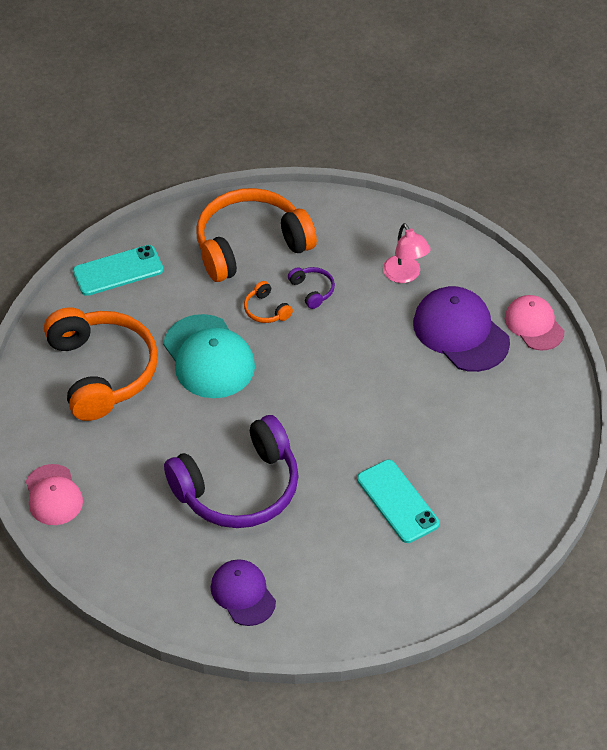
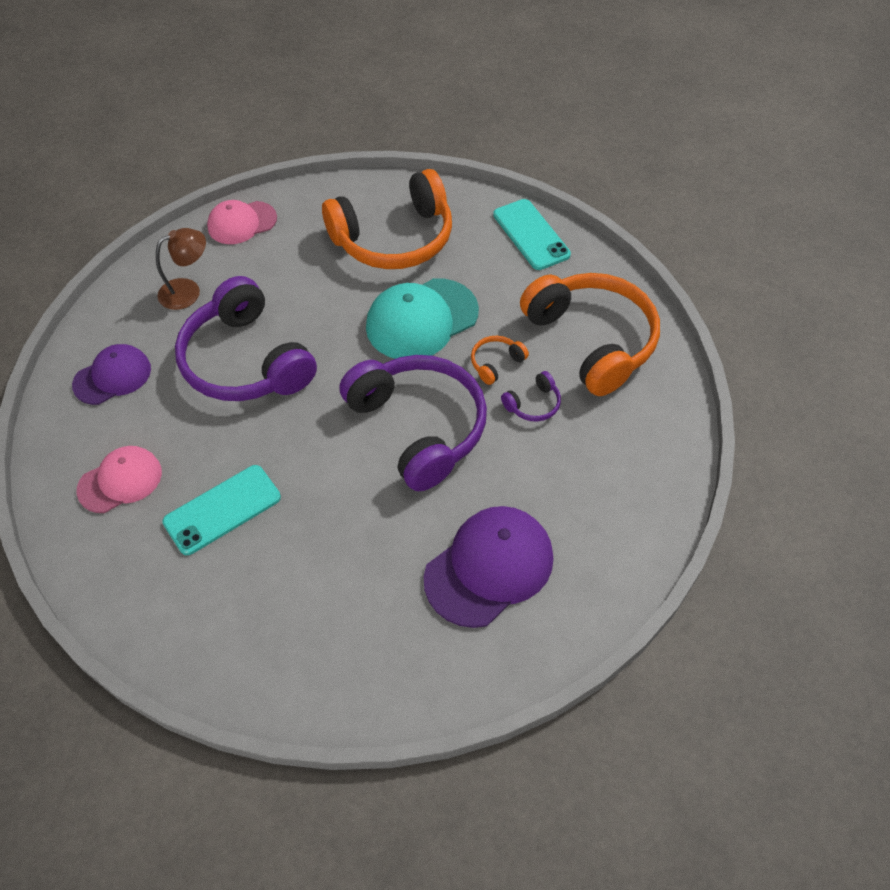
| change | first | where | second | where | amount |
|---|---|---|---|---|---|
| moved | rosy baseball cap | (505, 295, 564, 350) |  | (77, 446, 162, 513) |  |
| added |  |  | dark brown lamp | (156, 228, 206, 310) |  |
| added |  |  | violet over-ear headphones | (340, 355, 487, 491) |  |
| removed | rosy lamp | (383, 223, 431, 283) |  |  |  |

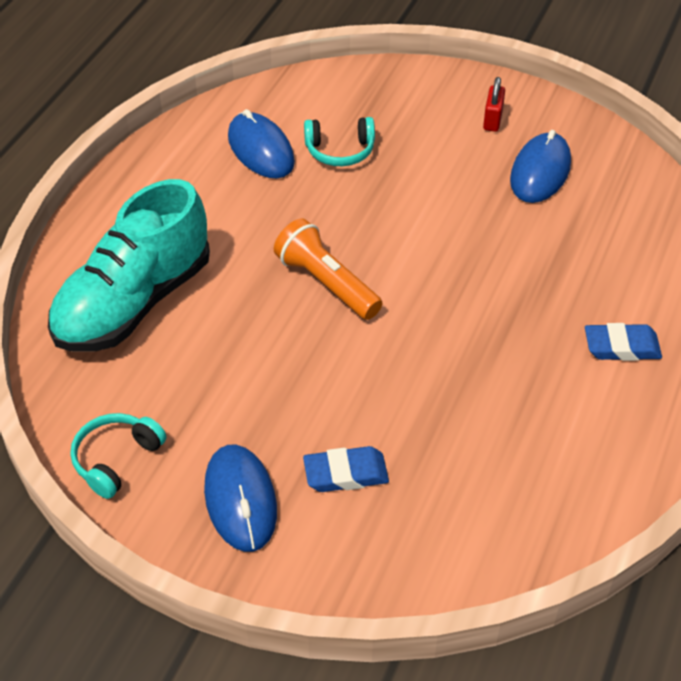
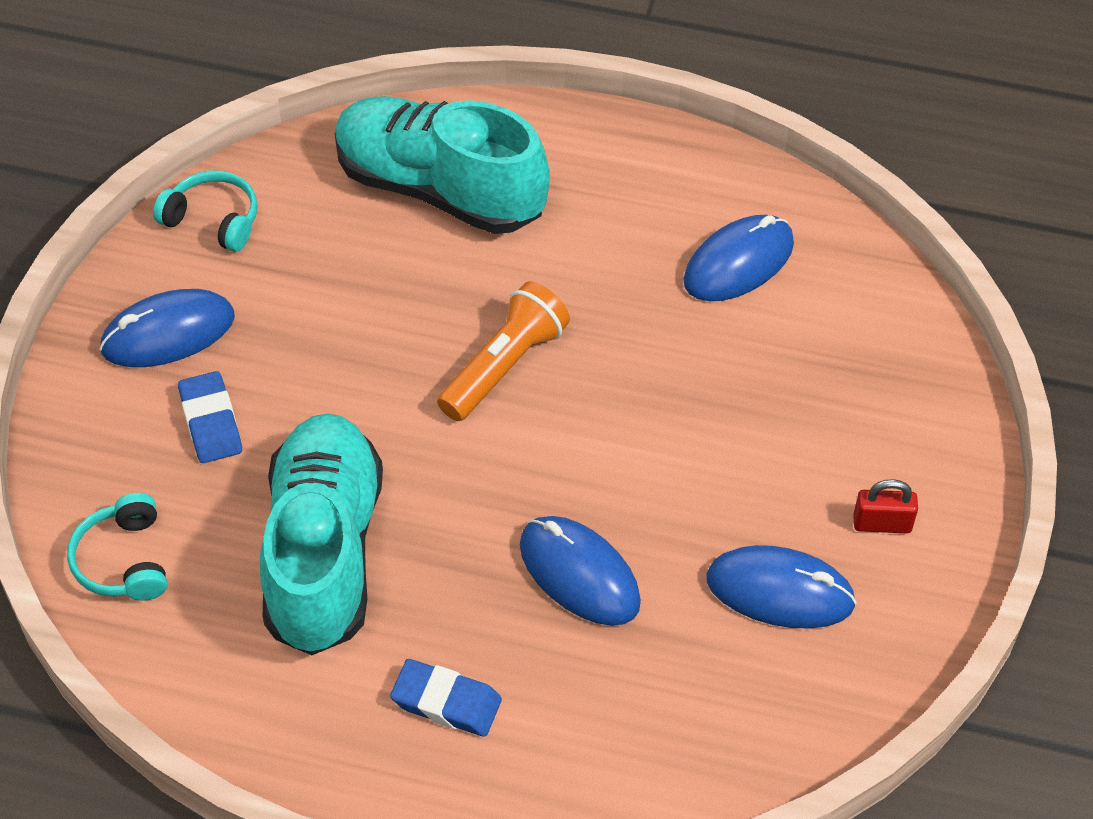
| change | first | where | second | where | amount |
|---|---|---|---|---|---|
| moved | turquoise over-ear headphones | (304, 117, 375, 166) |  | (67, 493, 167, 601) |  |
| added |  |  | turquoise shoe | (260, 413, 383, 655) |  |
| turned | royal blue gum eraser | (585, 323, 662, 361) |  | (390, 659, 502, 737) | 60 degrees counterclockwise |
| added |  |  | royal blue mouse | (520, 516, 641, 626) |  |

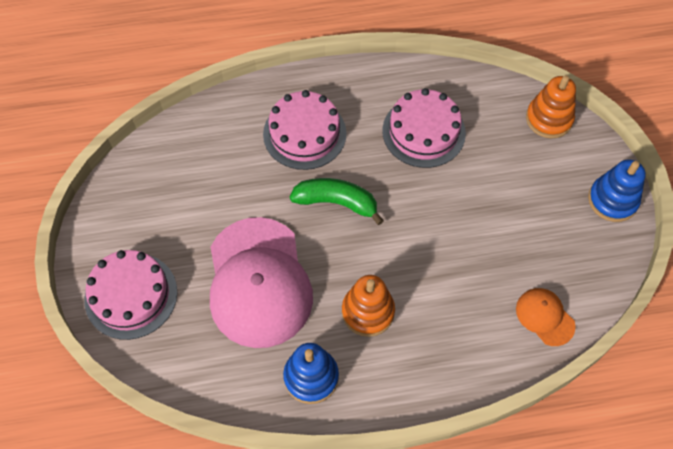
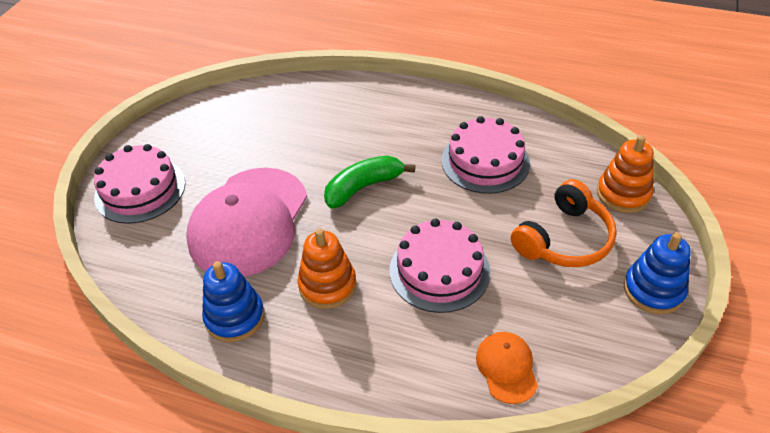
| change | first | where | second | where | amount |
|---|---|---|---|---|---|
| turned | leaf-green banana fruit | (290, 178, 384, 225) |  | (324, 155, 415, 208) | 75 degrees counterclockwise |
| moved | rosy cake | (263, 90, 346, 170) |  | (389, 219, 490, 313) |  |
| added |  |  | orange-coloured over-ear headphones | (511, 179, 617, 267) |  |

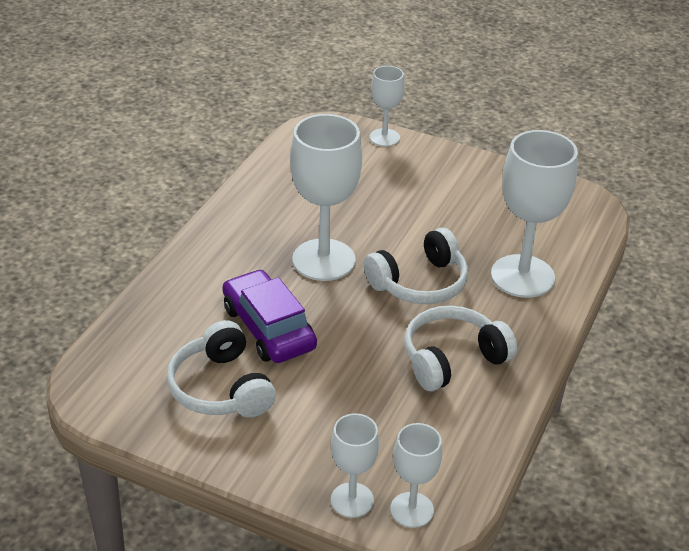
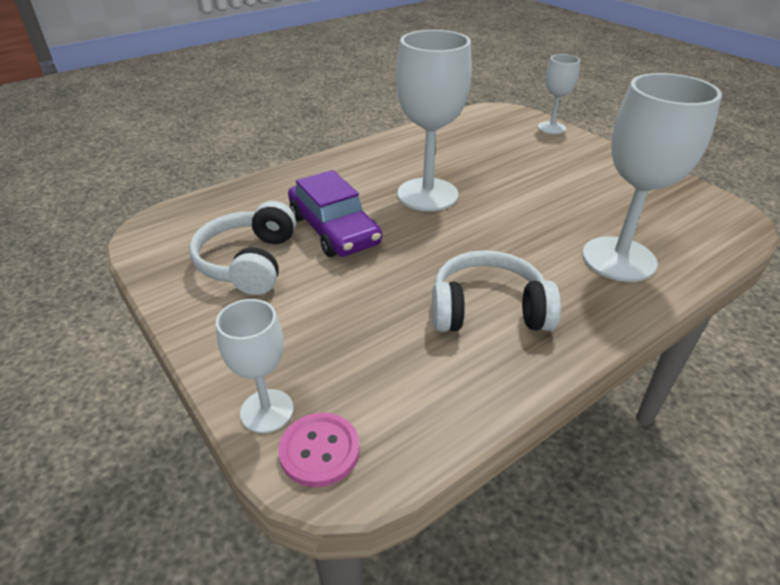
| change | first | where | second | where | amount |
|---|---|---|---|---|---|
| replaced | snow-white goblet | (390, 423, 442, 528) | rosy button | (279, 413, 360, 487) |  |
| turned | violet automobile | (222, 269, 317, 363) |  | (288, 170, 382, 257) | 150 degrees clockwise |
| removed | snow-white over-ear headphones | (364, 228, 468, 304) |  |  |  |

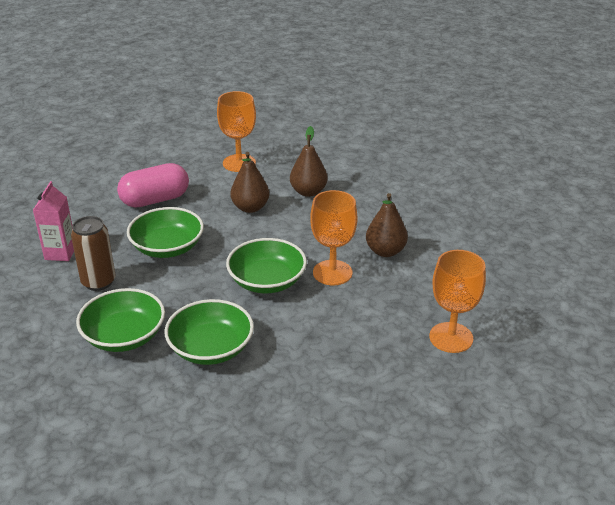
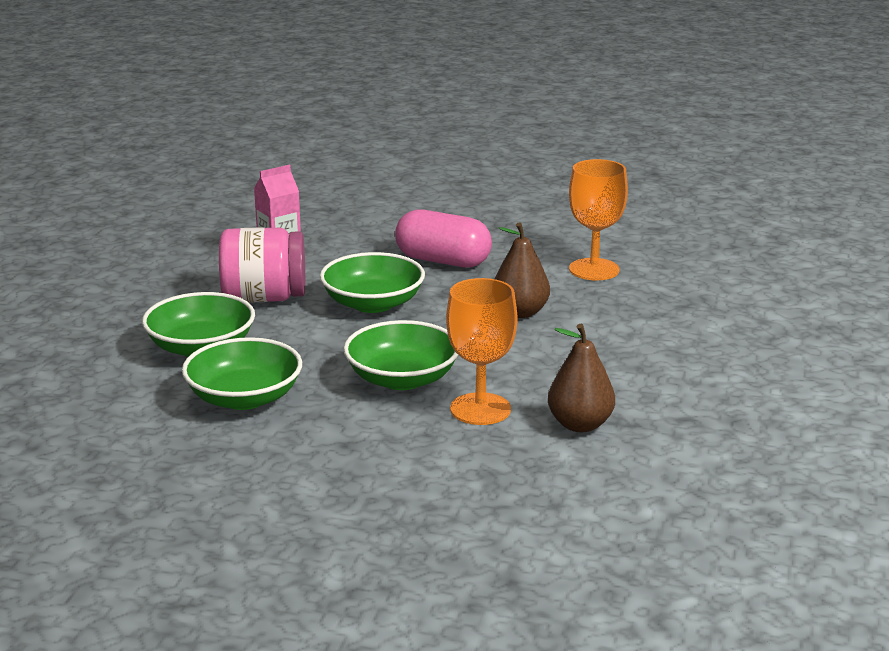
| change | first | where | second | where | amount |
|---|---|---|---|---|---|
| replaced | dark brown tin | (71, 216, 115, 291) | rosy jam jar | (219, 227, 305, 303) |  |
| removed | dark brown pear | (290, 126, 328, 197) |  |  |  |
| removed | orange-coloured goblet | (429, 250, 486, 353) |  |  |  |

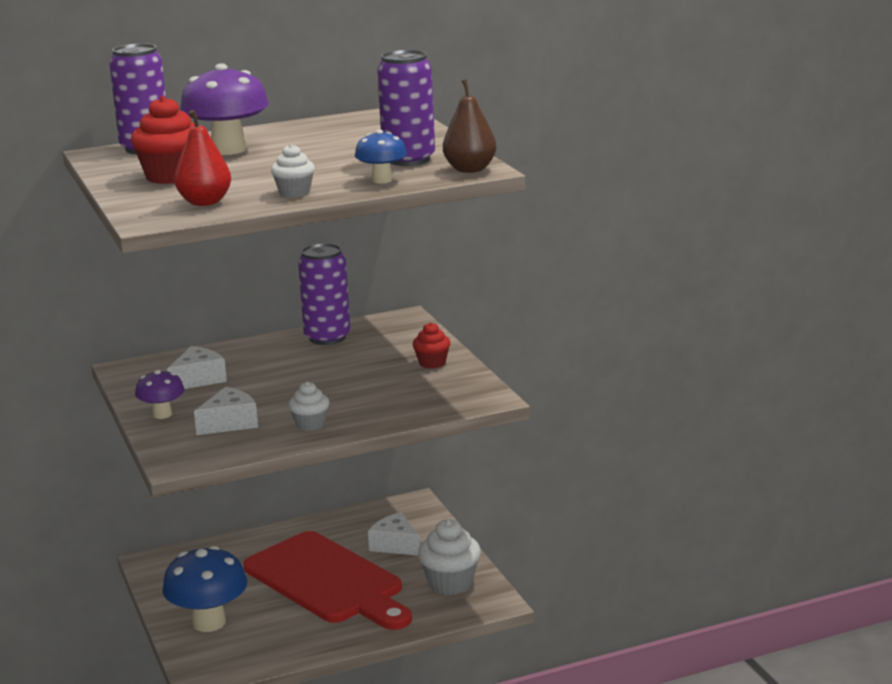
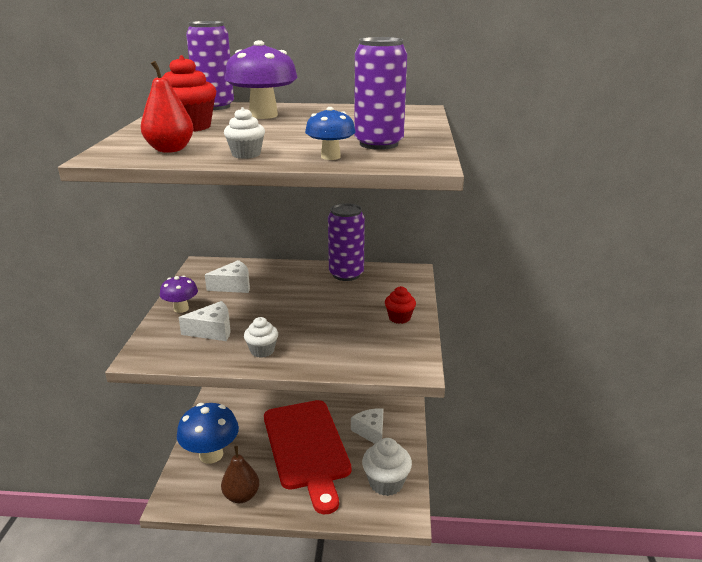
| change | first | where | second | where | amount |
|---|---|---|---|---|---|
| moved | dark brown pear | (443, 79, 497, 173) |  | (221, 446, 259, 503) |  |

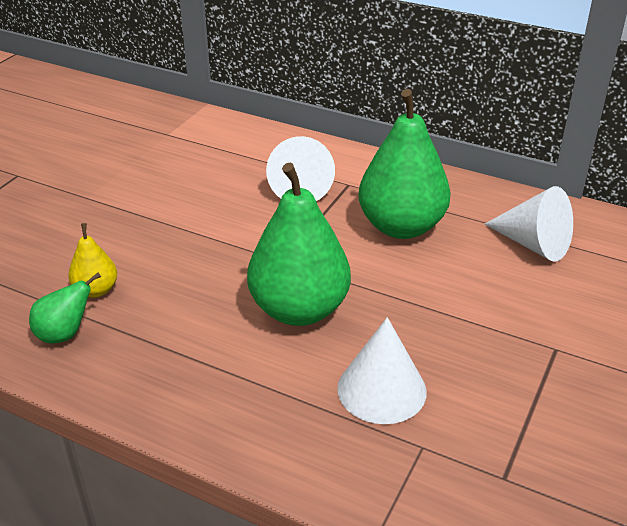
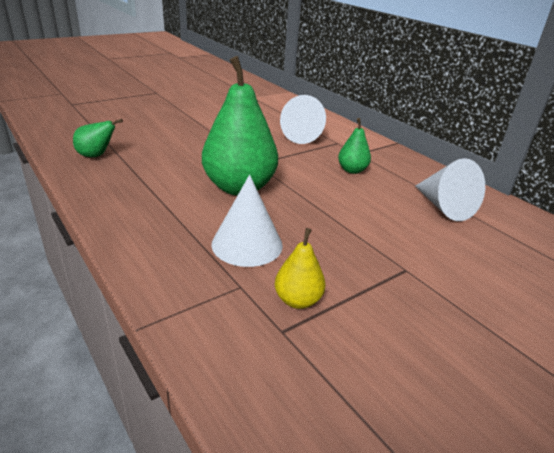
| change | first | where | second | where | amount |
|---|---|---|---|---|---|
| moved | bright yellow pear | (68, 223, 117, 298) |  | (275, 228, 325, 309) |  |
| resized | leaf-green pear | (358, 89, 451, 239) |  | (338, 118, 371, 174) | x0.48 |

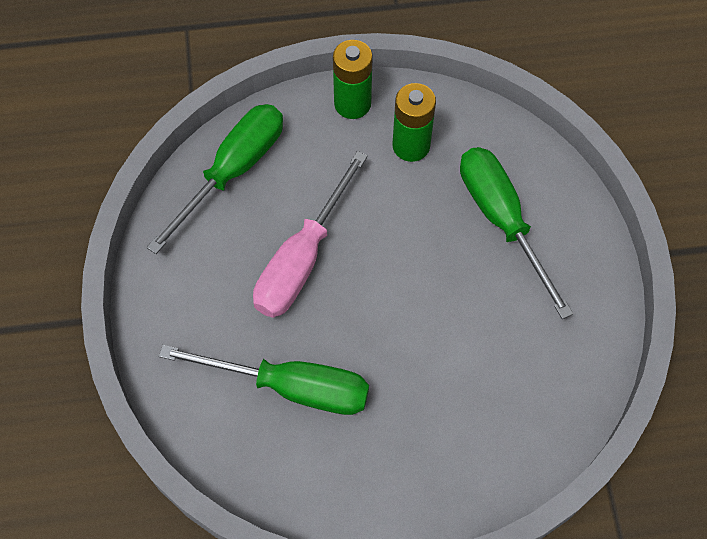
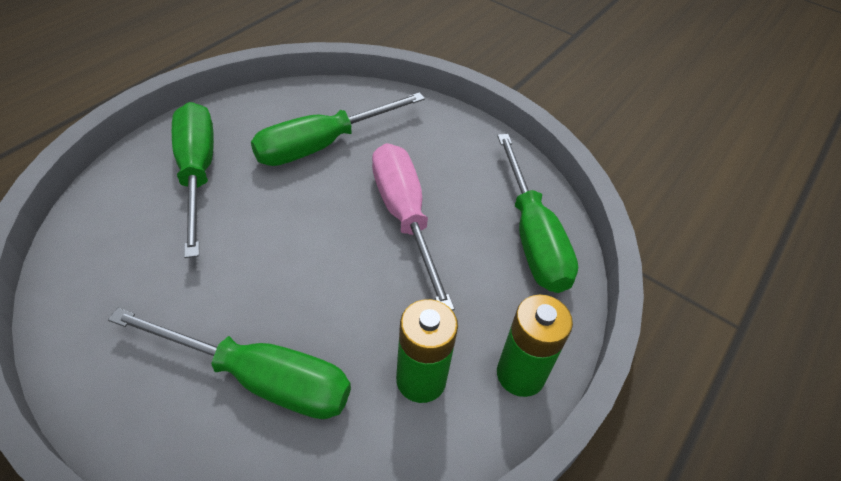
| change | first | where | second | where | amount |
|---|---|---|---|---|---|
| added |  |  | leaf-green screwdriver | (172, 102, 214, 258) |  |

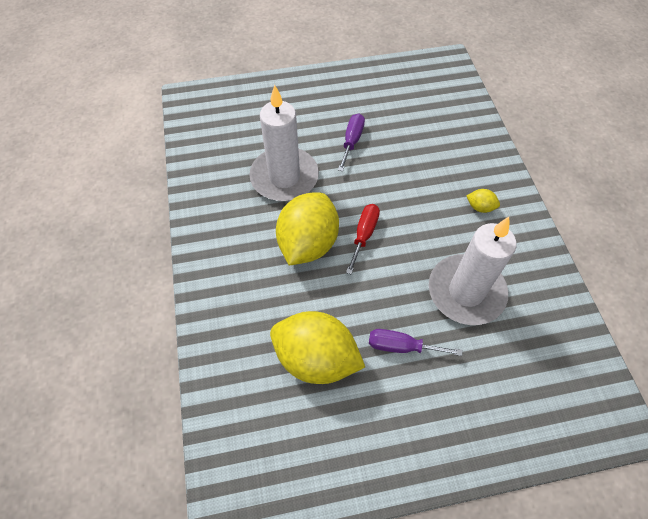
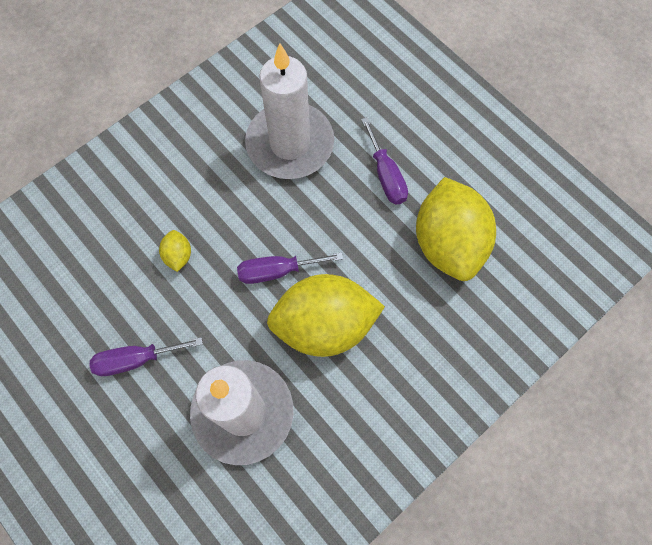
| change | first | where | second | where | amount |
|---|---|---|---|---|---|
| moved | bright yellow toy lemon | (467, 189, 500, 213) |  | (159, 230, 191, 272) |  |
| recoloured | red screwdriver | (346, 204, 380, 274) | violet screwdriver | (237, 252, 343, 284) |  |

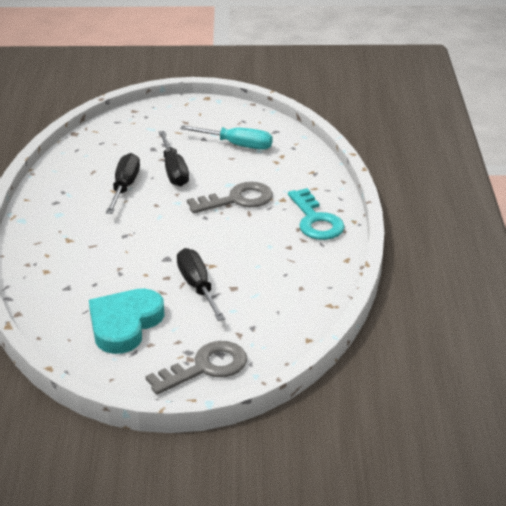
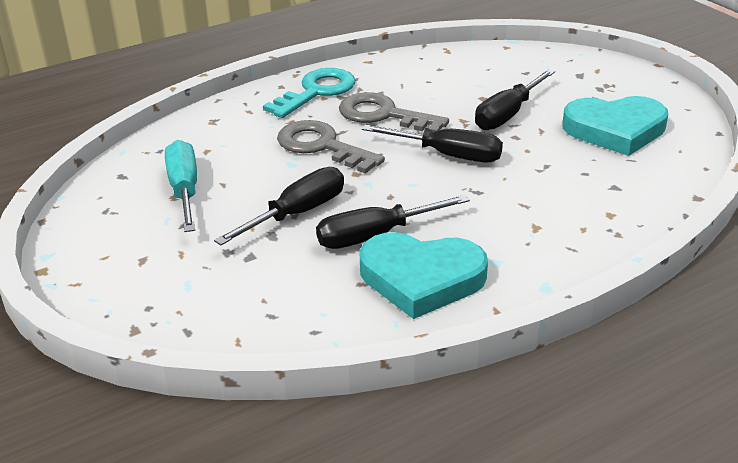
| change | first | where | second | where | amount |
|---|---|---|---|---|---|
| moved | ash-grey door key | (146, 341, 247, 395) |  | (339, 92, 449, 132) |  |
| added |  |  | turquoise heart shape | (359, 232, 488, 319) |  |
| added |  |  | ebony screwdriver | (362, 124, 503, 162) |  |

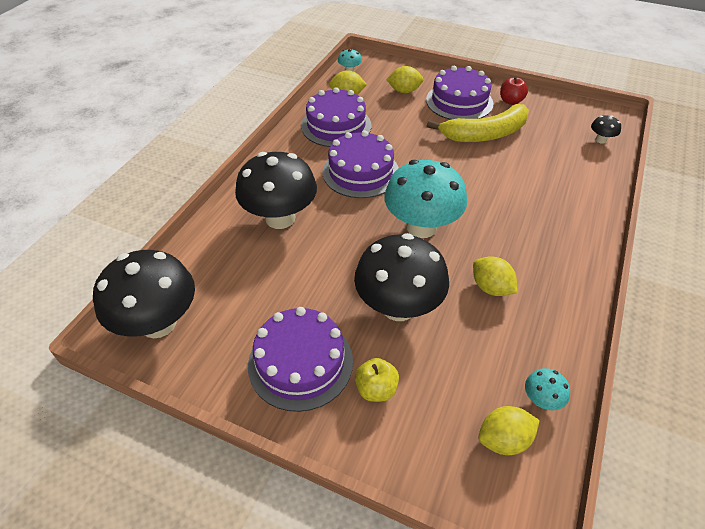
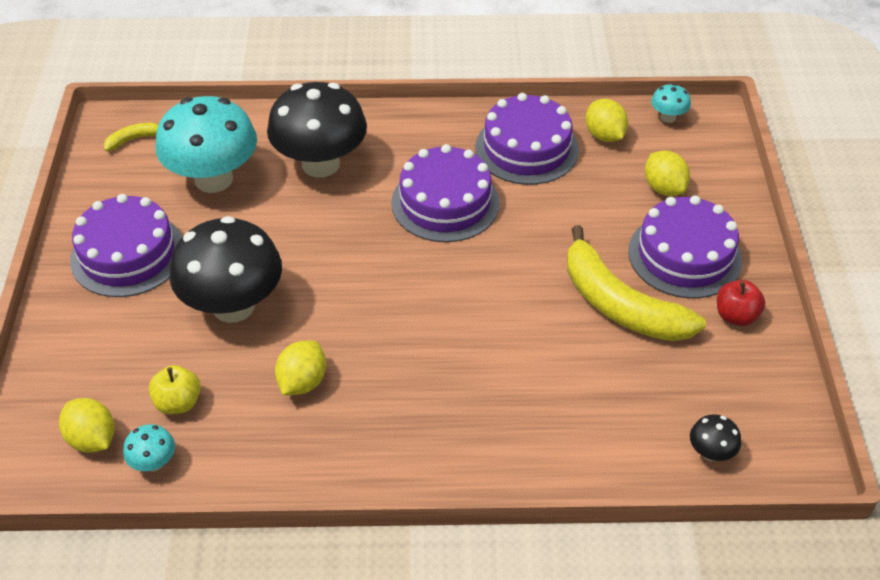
| change | first | where | second | where | amount |
|---|---|---|---|---|---|
| replaced | ebony toadstool | (93, 250, 195, 338) | bright yellow banana fruit | (104, 123, 159, 151) |  |
| moved | bright yellow toy apple | (355, 358, 399, 402) |  | (149, 365, 201, 414) |  |
| moved | turquoise toadstool | (384, 160, 467, 238) |  | (155, 96, 257, 193) |  |

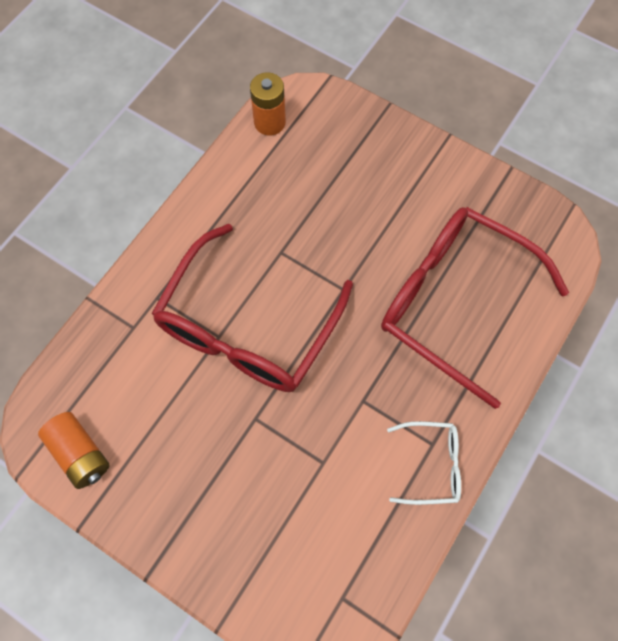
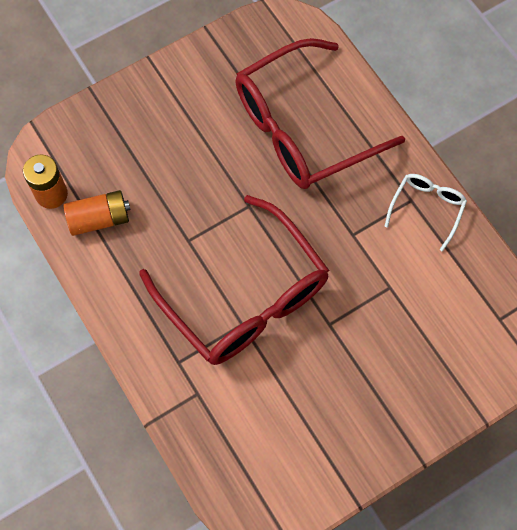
| change | first | where | second | where | amount |
|---|---|---|---|---|---|
| moved | orange-coloured AA battery | (38, 412, 110, 489) |  | (64, 190, 130, 236) |  |

